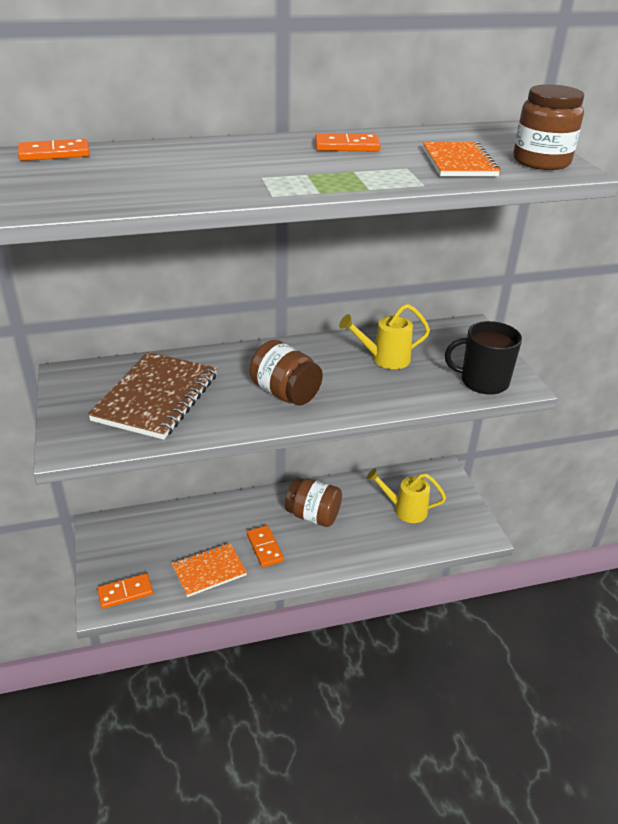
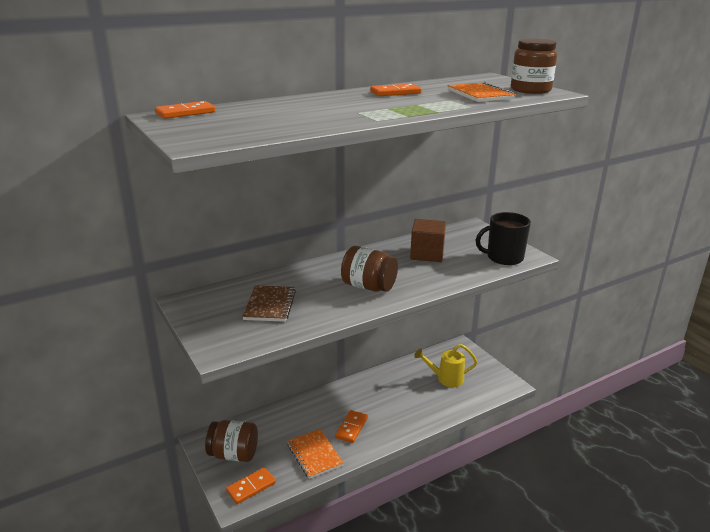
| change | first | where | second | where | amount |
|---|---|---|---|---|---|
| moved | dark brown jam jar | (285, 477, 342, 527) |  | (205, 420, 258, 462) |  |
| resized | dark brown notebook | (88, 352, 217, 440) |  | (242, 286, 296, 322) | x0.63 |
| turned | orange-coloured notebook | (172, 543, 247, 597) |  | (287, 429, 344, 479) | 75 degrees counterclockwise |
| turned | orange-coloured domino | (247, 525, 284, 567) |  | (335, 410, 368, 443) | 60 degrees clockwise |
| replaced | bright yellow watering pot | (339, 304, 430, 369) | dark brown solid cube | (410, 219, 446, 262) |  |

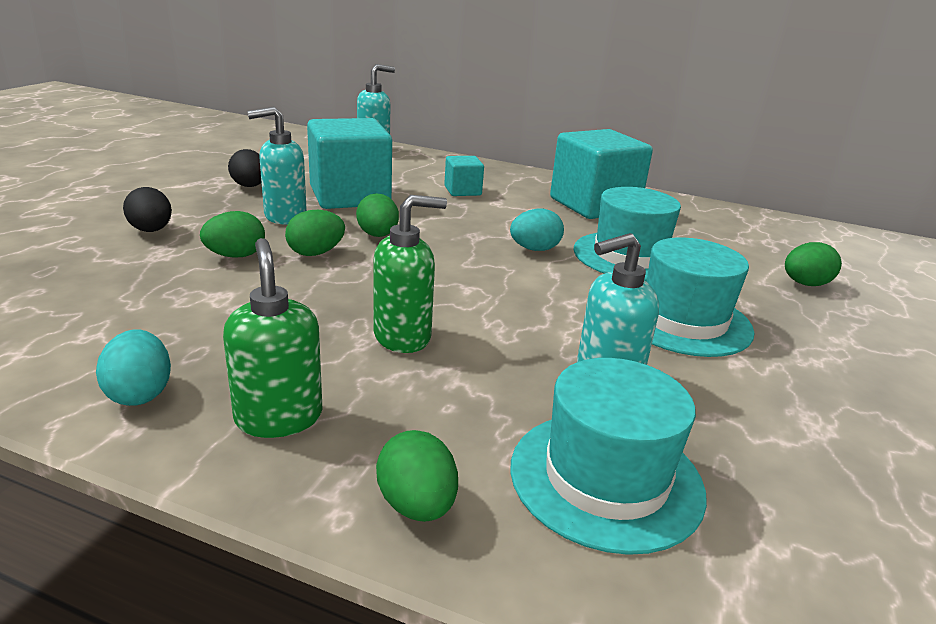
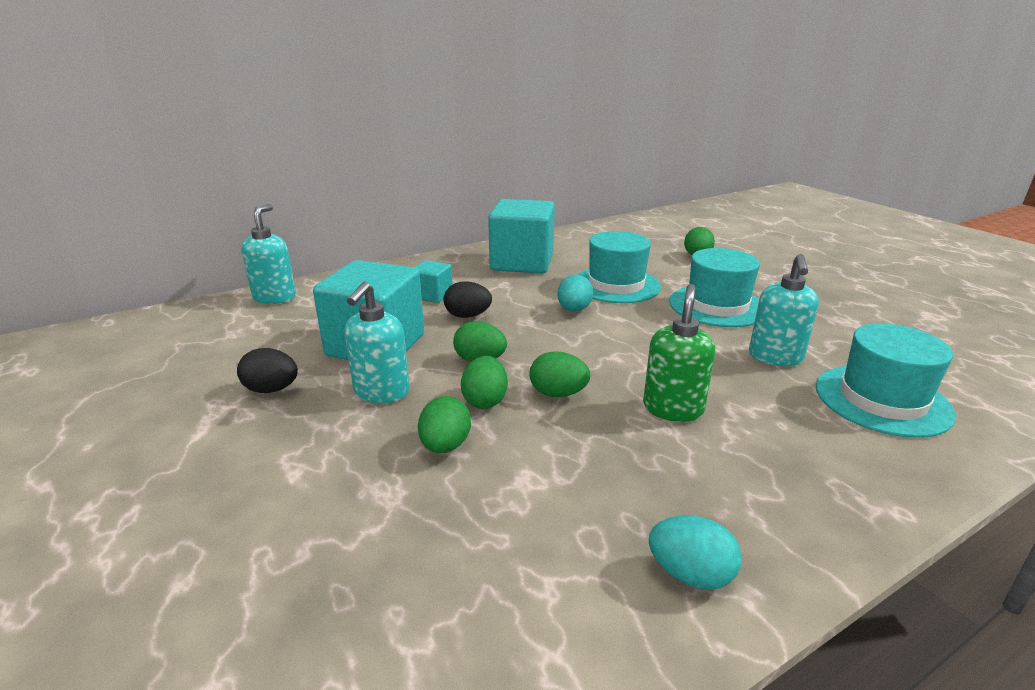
| change | first | where | second | where | amount |
|---|---|---|---|---|---|
| moved | ebony toy egg | (123, 187, 172, 232) |  | (444, 281, 492, 318) |  |
| moved | leaf-green toy egg | (376, 430, 458, 522) |  | (529, 351, 590, 397) |  |
| removed | leaf-green soap dispenser | (223, 238, 322, 438) |  |  |  |

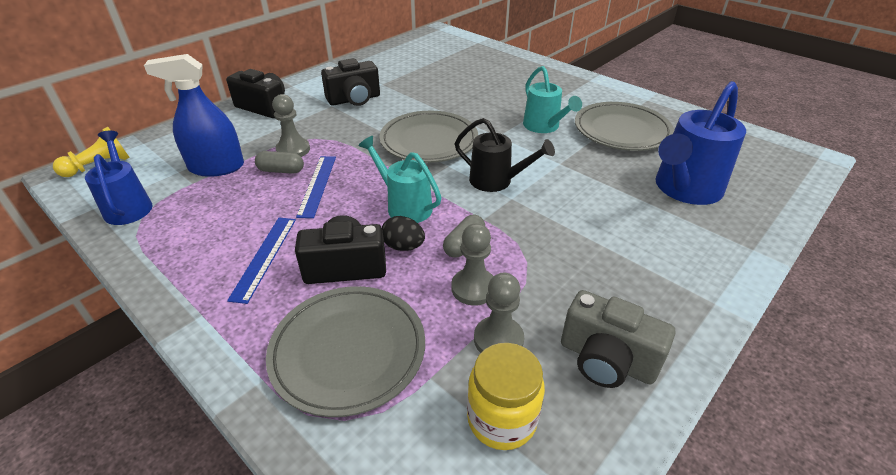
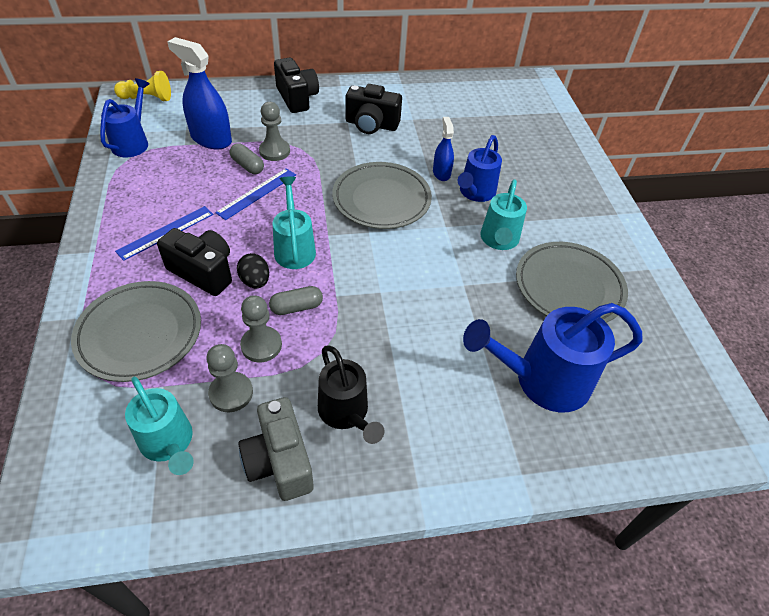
| change | first | where | second | where | amount |
|---|---|---|---|---|---|
| replaced | bright yellow jam jar | (467, 343, 545, 450) | turquoise watering pot | (125, 377, 194, 475) |  |
| moved | ebony watering pot | (455, 118, 555, 192) |  | (318, 345, 385, 444) |  |
| added |  |  | royal blue sprayer | (433, 117, 454, 181) |  |
| added |  |  | royal blue watering pot | (458, 135, 502, 202) |  |

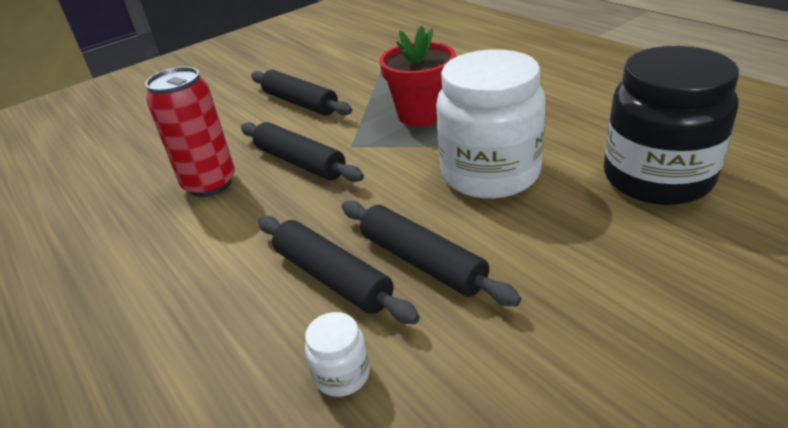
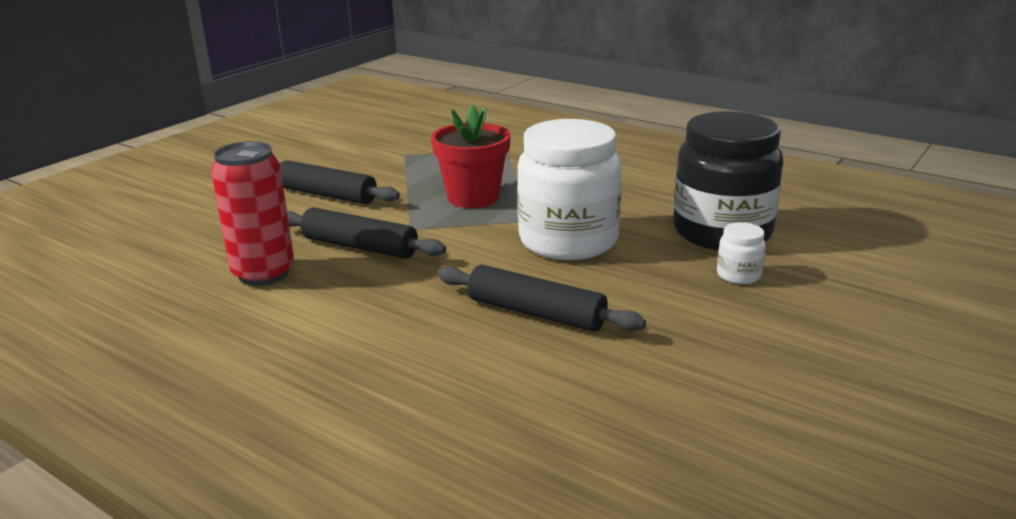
| change | first | where | second | where | amount |
|---|---|---|---|---|---|
| moved | snow-white jam jar | (305, 312, 370, 397) |  | (717, 222, 766, 284) |  |
| removed | ebony pastry roller | (258, 216, 420, 324) |  |  |  |

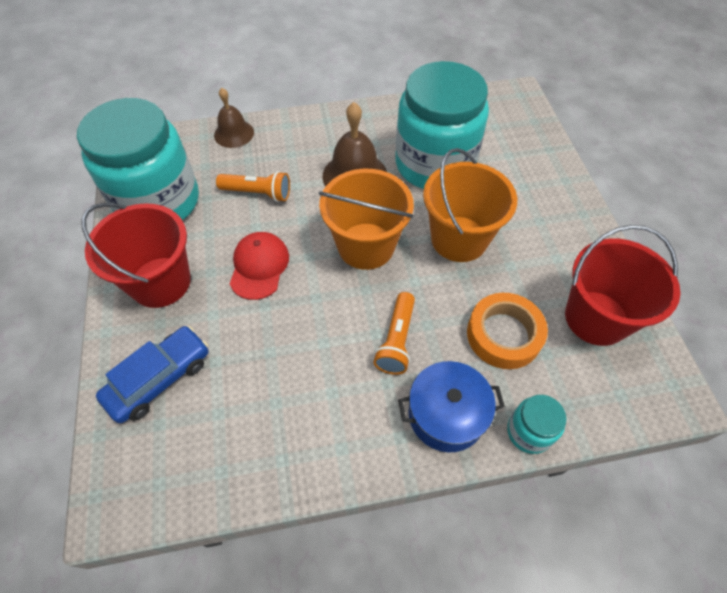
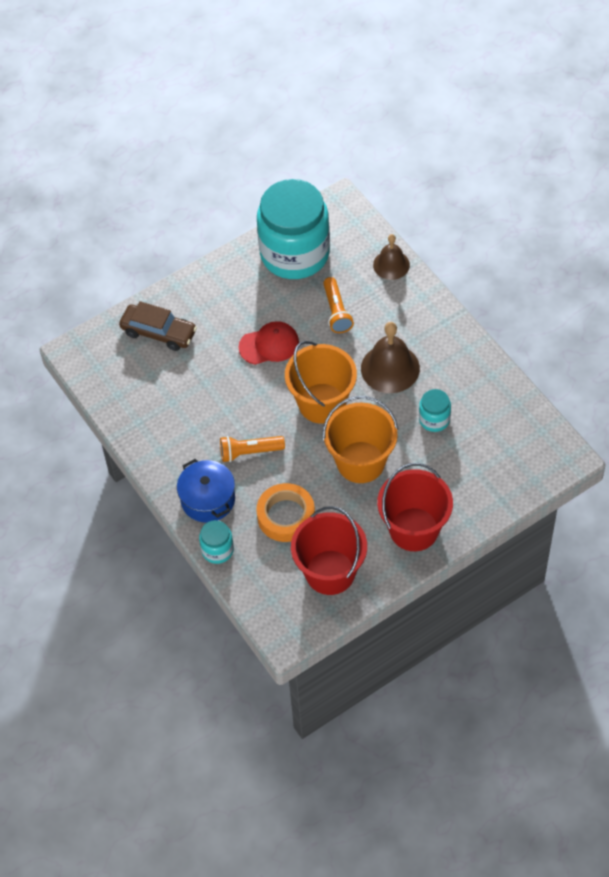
| change | first | where | second | where | amount |
|---|---|---|---|---|---|
| recoloured | royal blue automobile | (96, 326, 208, 423) | dark brown automobile | (119, 301, 197, 351) |  |
| moved | red bucket | (82, 203, 191, 308) |  | (377, 463, 453, 551) |  |
| resized | turquoise jam jar | (395, 61, 489, 189) |  | (419, 389, 451, 432) | x0.42 |

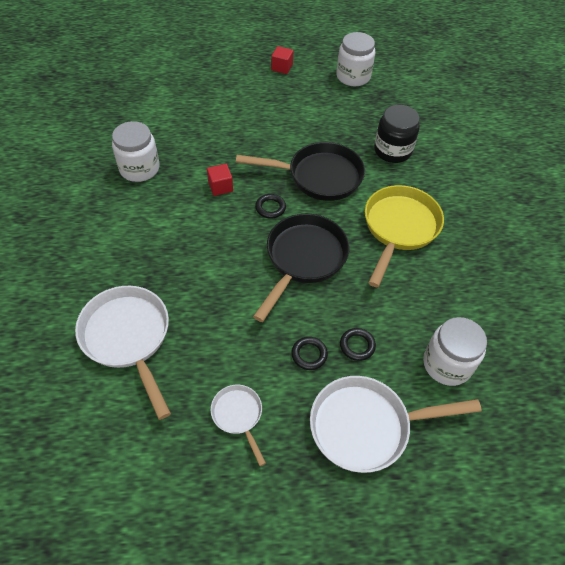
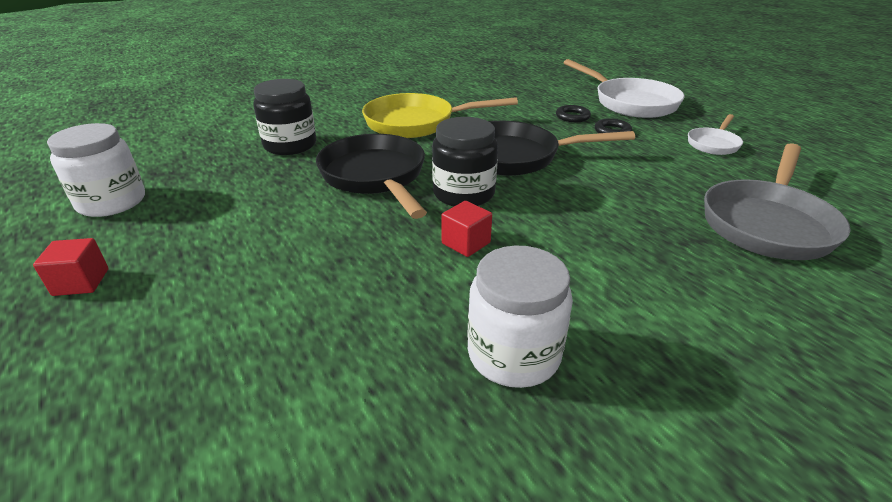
| change | first | where | second | where | amount |
|---|---|---|---|---|---|
| replaced | ebony hoop | (255, 194, 286, 219) | ebony jam jar | (432, 117, 498, 206) |  |
| recoloured | snow-white skillet | (75, 286, 171, 420) | ash-grey skillet | (704, 143, 851, 260) |  |
| removed | snow-white jam jar | (423, 317, 487, 386) |  |  |  |

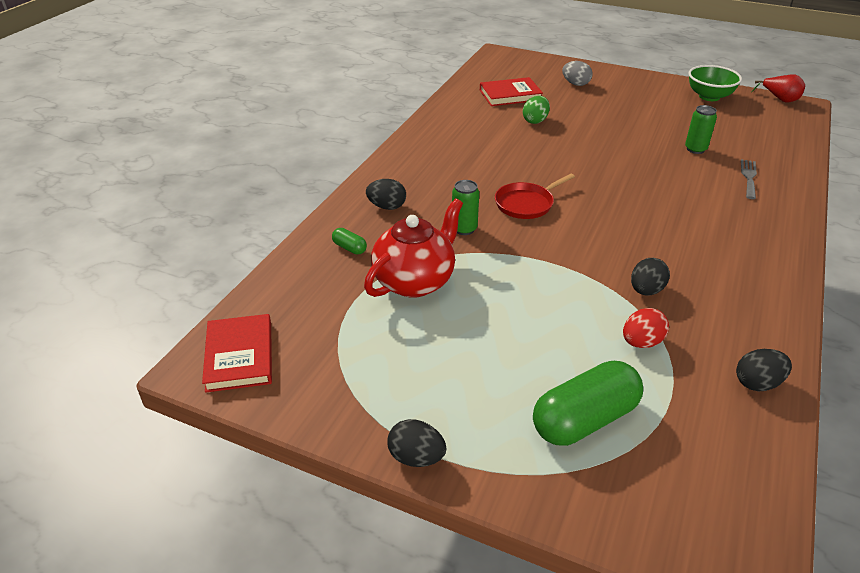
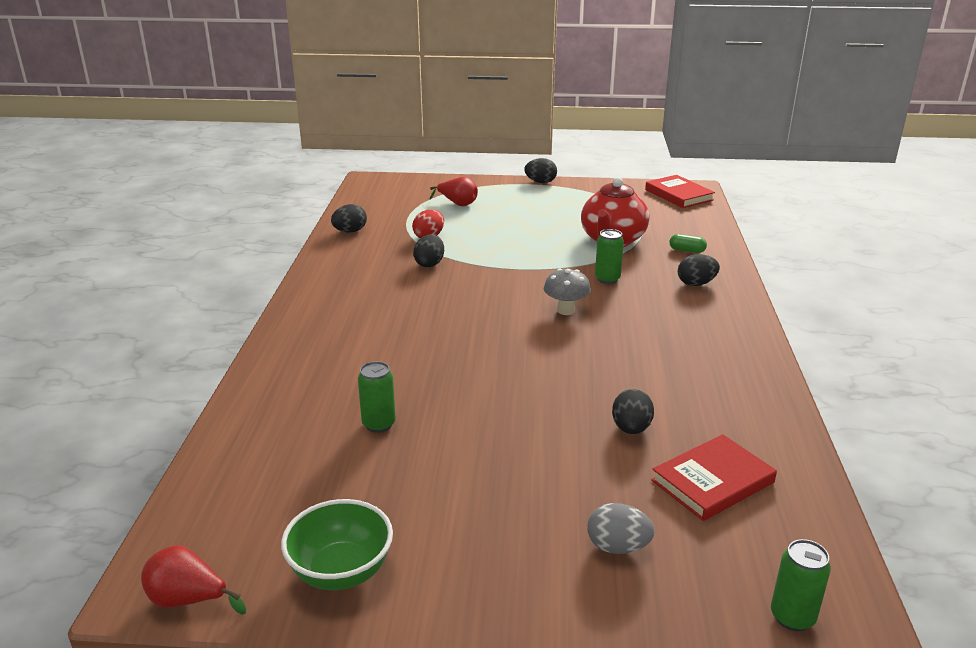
| change | first | where | second | where | amount |
|---|---|---|---|---|---|
| replaced | leaf-green capsule | (533, 361, 643, 446) | red pear | (430, 177, 478, 206) |  |
| replaced | red skillet | (495, 174, 575, 219) | ash-grey toadstool | (544, 269, 591, 315) |  |
| recoloured | leaf-green toy egg | (523, 96, 550, 124) | ebony toy egg | (612, 389, 654, 434) |  |
| added |  |  | leaf-green tin | (771, 539, 831, 631) |  |
| removed | ash-grey dinner fork | (741, 159, 757, 199) |  |  |  |

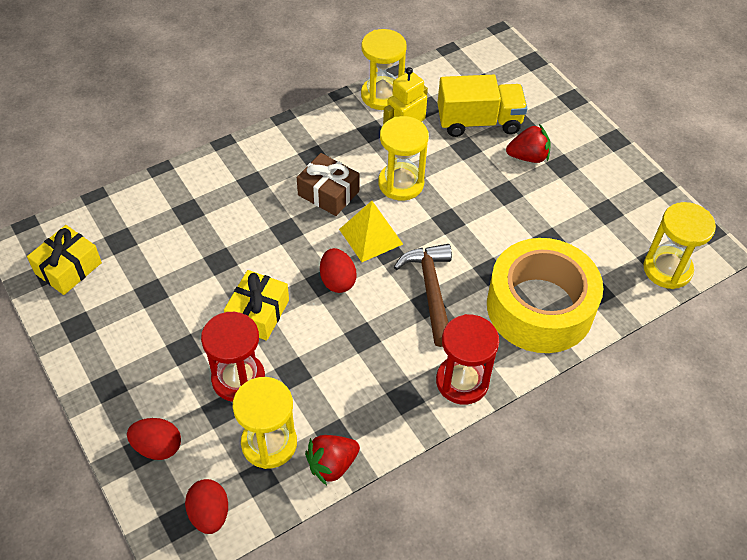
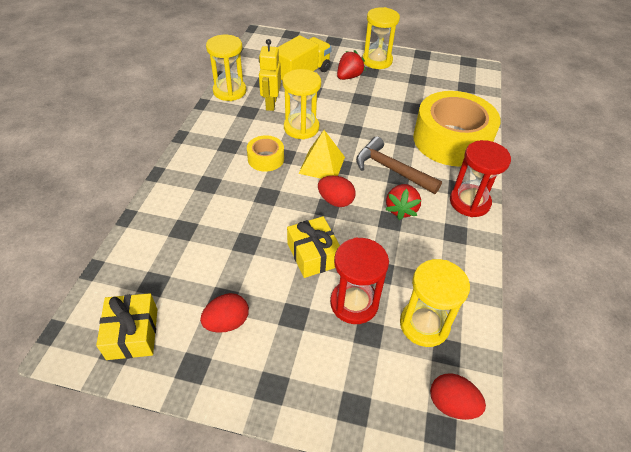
| change | first | where | second | where | amount |
|---|---|---|---|---|---|
| moved | red toy egg | (127, 418, 181, 460) |  | (200, 293, 249, 333) |  |
| replaced | dark brown gift | (297, 153, 360, 216) | bright yellow roll of tape | (247, 135, 284, 172) |  |
| moved | bright yellow hourglass | (643, 202, 716, 289) |  | (362, 7, 400, 69) |  |
| moved | red berry | (305, 435, 360, 485) |  | (385, 184, 421, 220) |  |

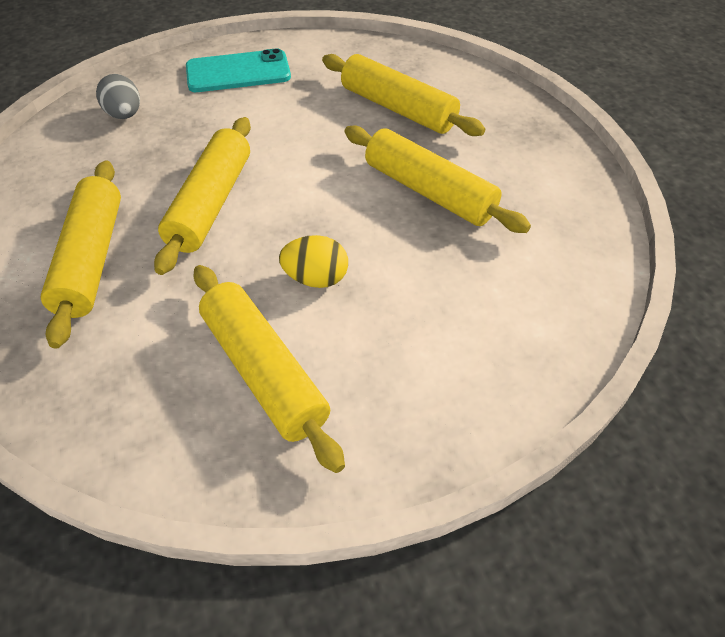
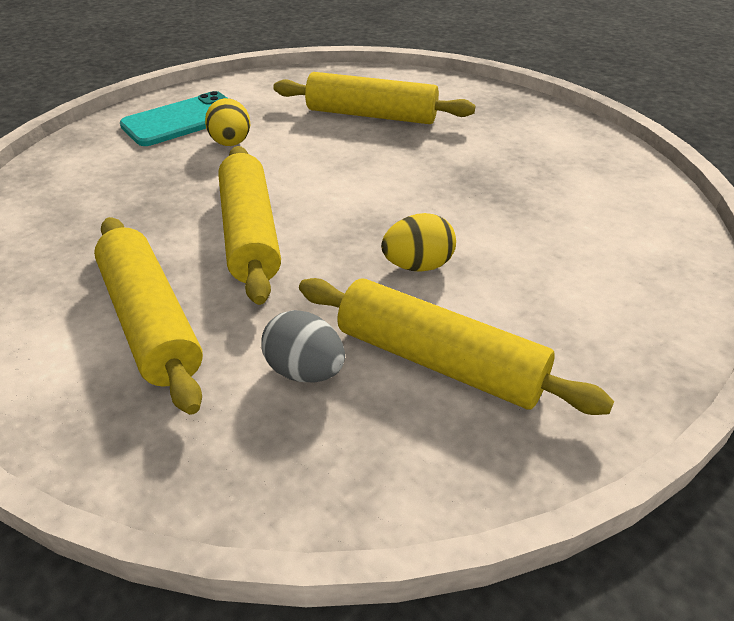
| change | first | where | second | where | amount |
|---|---|---|---|---|---|
| added |  |  | bright yellow toy egg | (205, 98, 250, 146) |  |
| moved | ash-grey toy egg | (96, 74, 140, 119) |  | (261, 310, 345, 382) |  |
| removed | bright yellow pastry roller | (344, 125, 531, 233) |  |  |  |

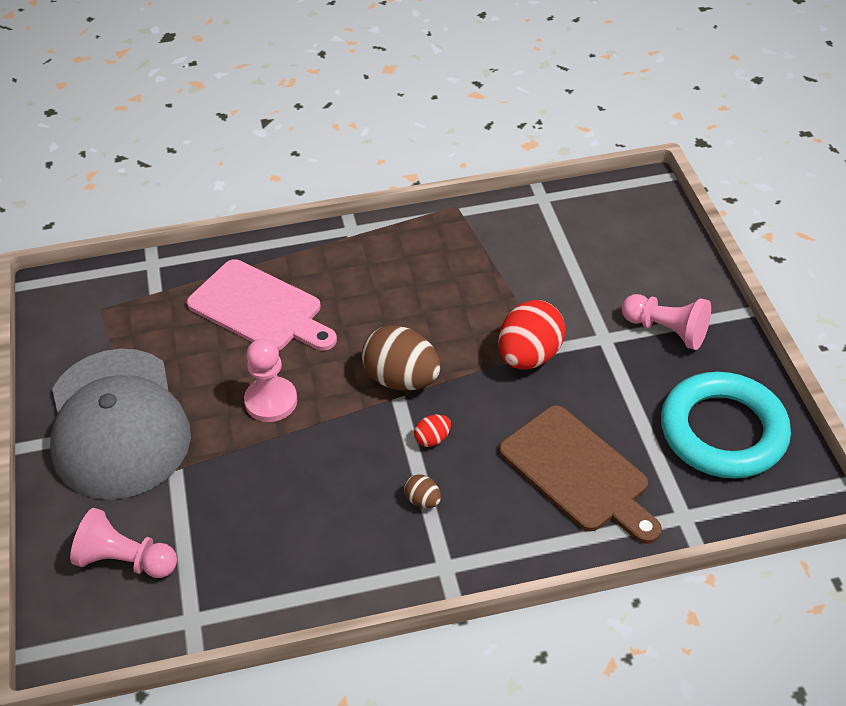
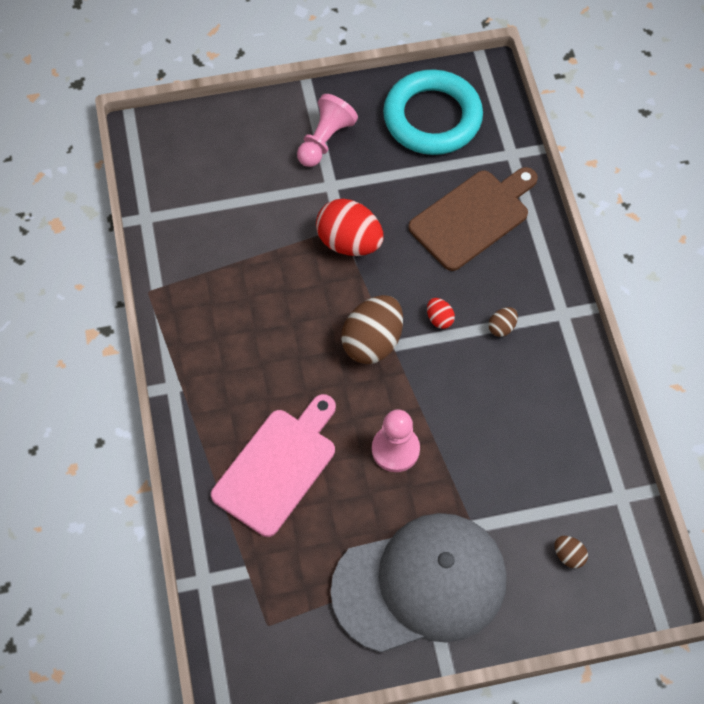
| change | first | where | second | where | amount |
|---|---|---|---|---|---|
| replaced | rosy game pawn | (70, 508, 177, 578) | dark brown toy egg | (554, 536, 588, 568) |  |

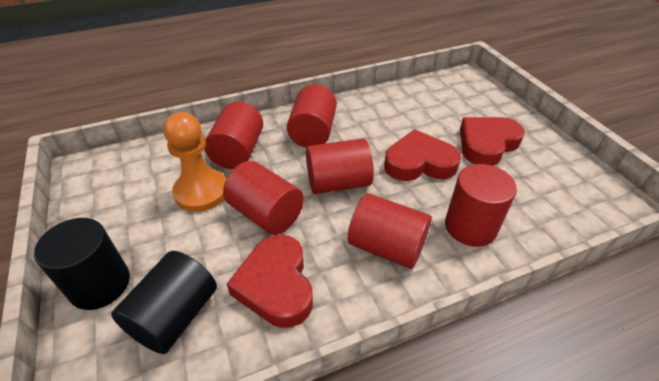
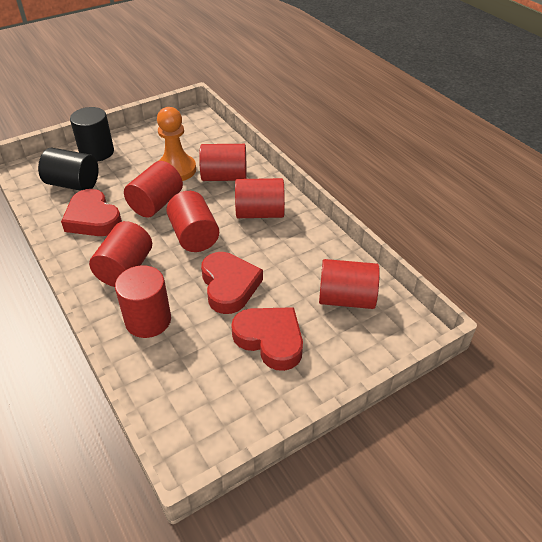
| change | first | where | second | where | amount |
|---|---|---|---|---|---|
| turned | red heart shape | (227, 235, 313, 328) |  | (61, 189, 122, 236) | 105 degrees counterclockwise |
| added |  |  | red cylinder | (319, 259, 380, 309) |  |

